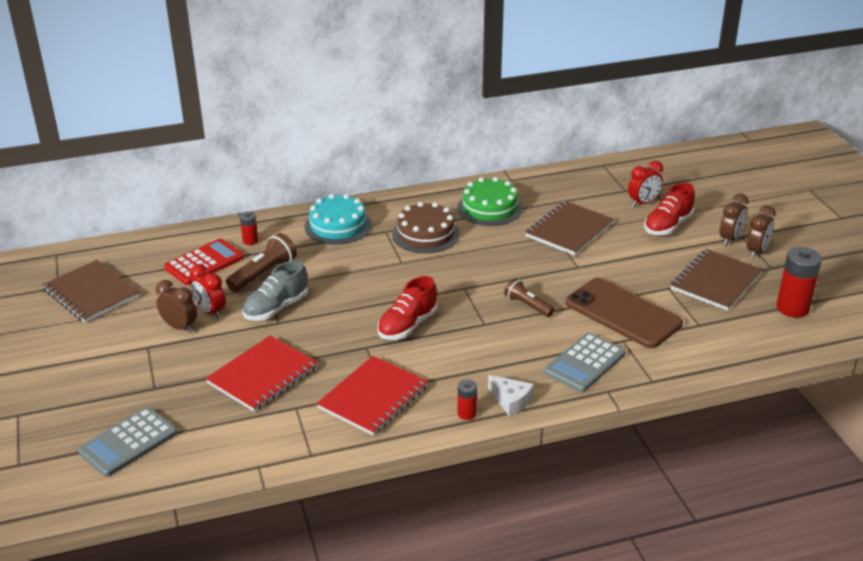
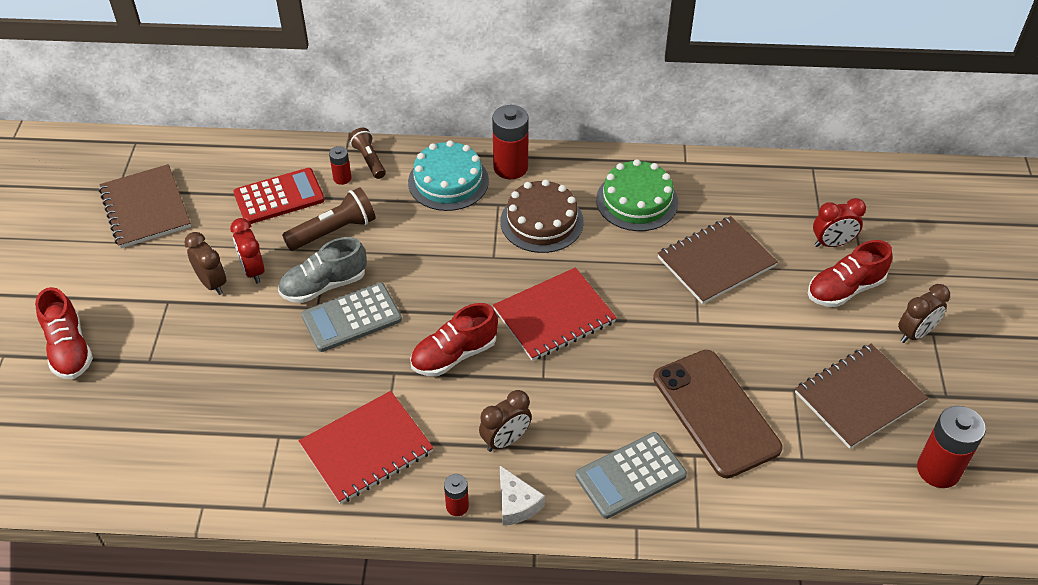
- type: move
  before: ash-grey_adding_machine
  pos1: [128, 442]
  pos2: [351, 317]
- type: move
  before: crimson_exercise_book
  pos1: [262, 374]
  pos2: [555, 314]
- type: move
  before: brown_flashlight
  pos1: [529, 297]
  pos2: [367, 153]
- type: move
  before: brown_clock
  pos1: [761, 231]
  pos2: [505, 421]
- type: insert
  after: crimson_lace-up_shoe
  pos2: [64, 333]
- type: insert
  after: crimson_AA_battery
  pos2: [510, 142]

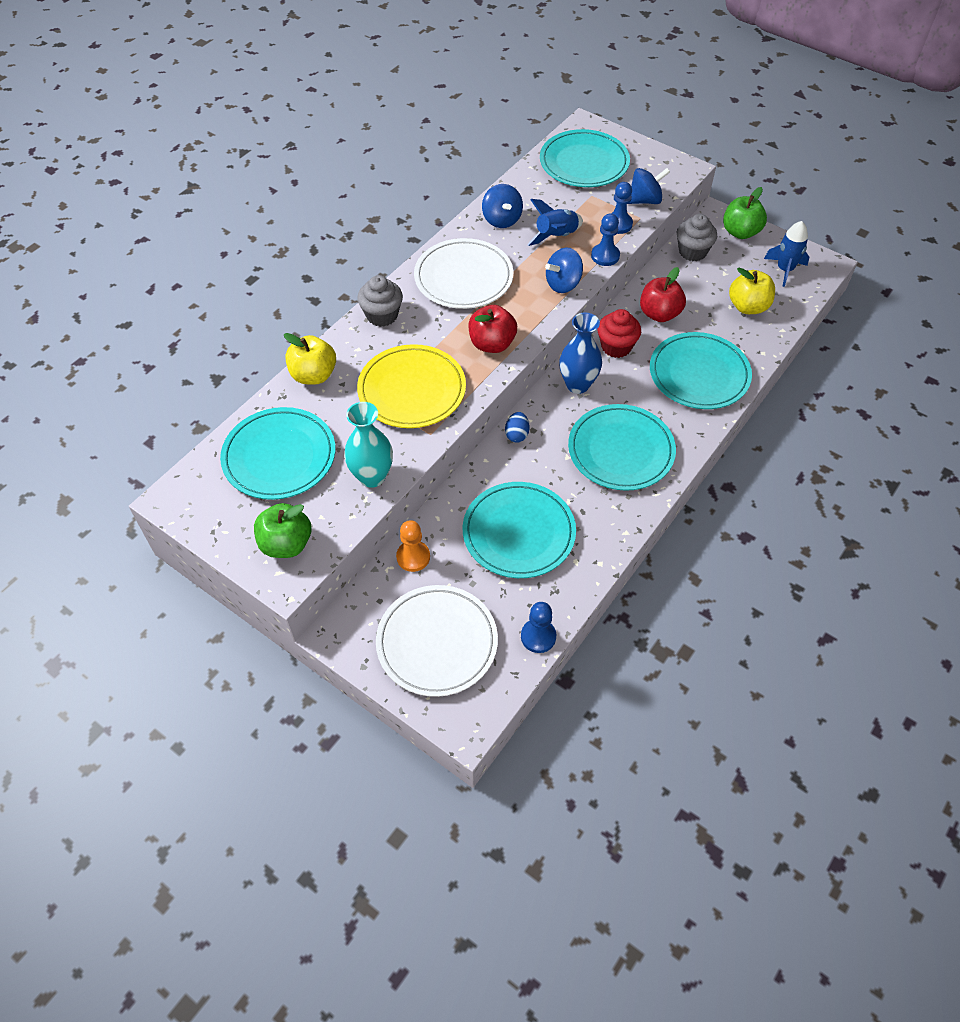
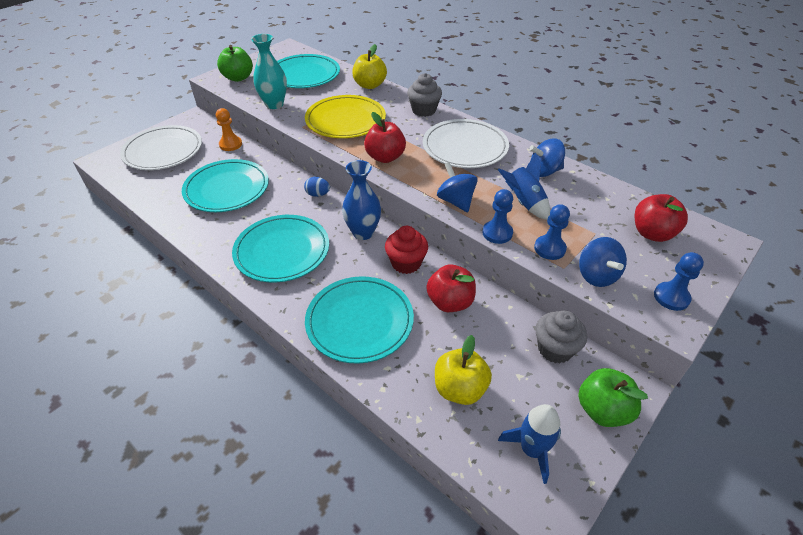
- type: move
  before: cobalt_pawn
  pos1: [538, 627]
  pos2: [679, 281]
- type: replace
  before: turquoise_dinner_plate
  after: crimson_toy_apple
  pos1: [585, 158]
  pos2: [661, 218]

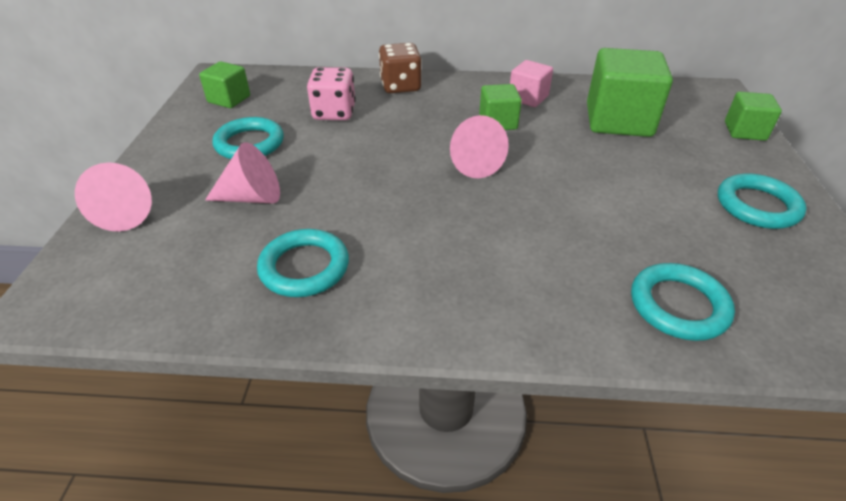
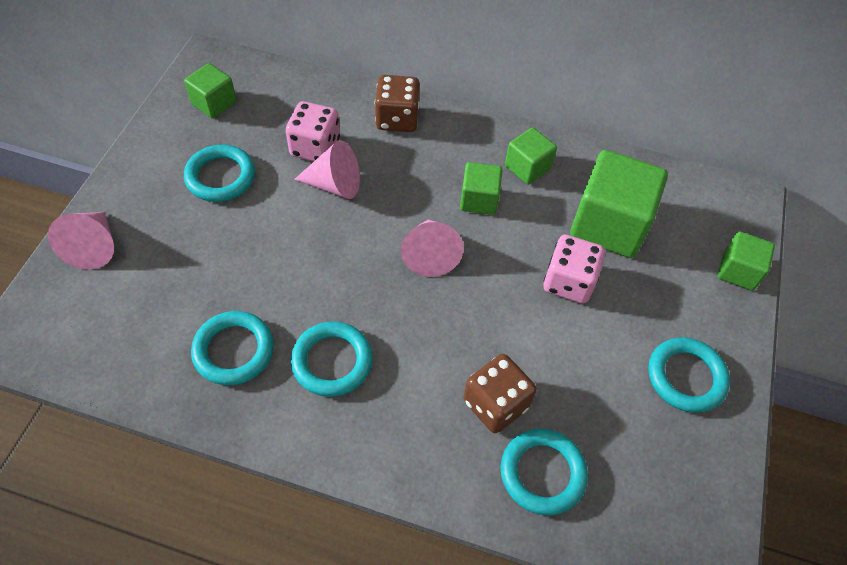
- type: move
  before: rose-pink_cone_shape
  pos1: [242, 172]
  pos2: [327, 169]
- type: recolor
  before: rose-pink_cube
  after: emerald_cube
  pos1: [531, 83]
  pos2: [531, 156]
- type: insert
  after: turquoise_torus
  pos2: [332, 359]
- type: insert
  after: brown_game_die
  pos2: [500, 393]
- type: insert
  after: rose-pink_game_die
  pos2: [574, 269]

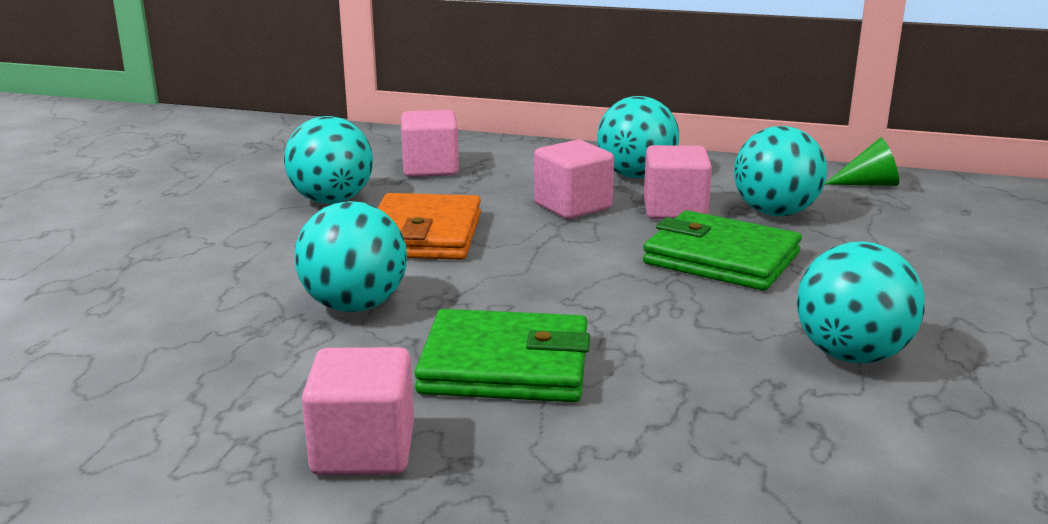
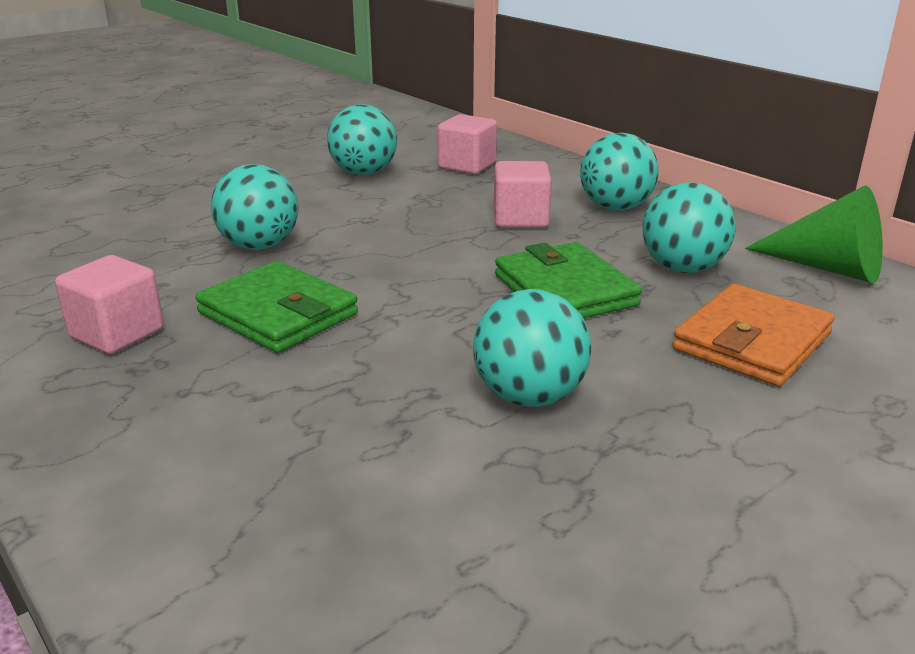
- type: move
  before: orange_card_wallet
  pos1: [429, 226]
  pos2: [753, 335]
- type: delete
  before: rose-pink_cube
  pos1: [678, 182]
- type: resize
  before: emerald_cone_shape
  pos1: [862, 161]
  pos2: [814, 234]
  scale: 1.74

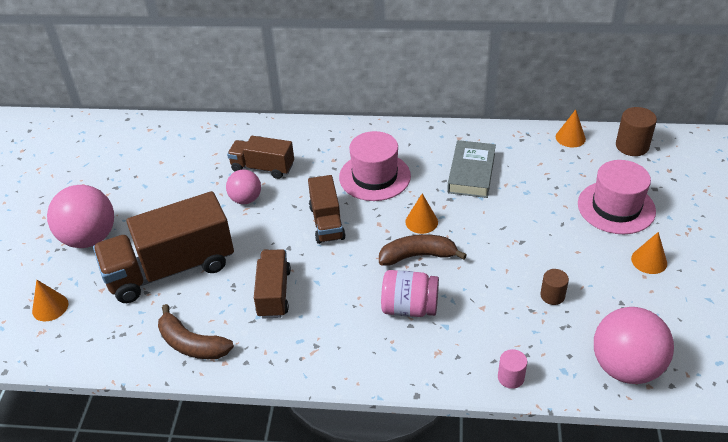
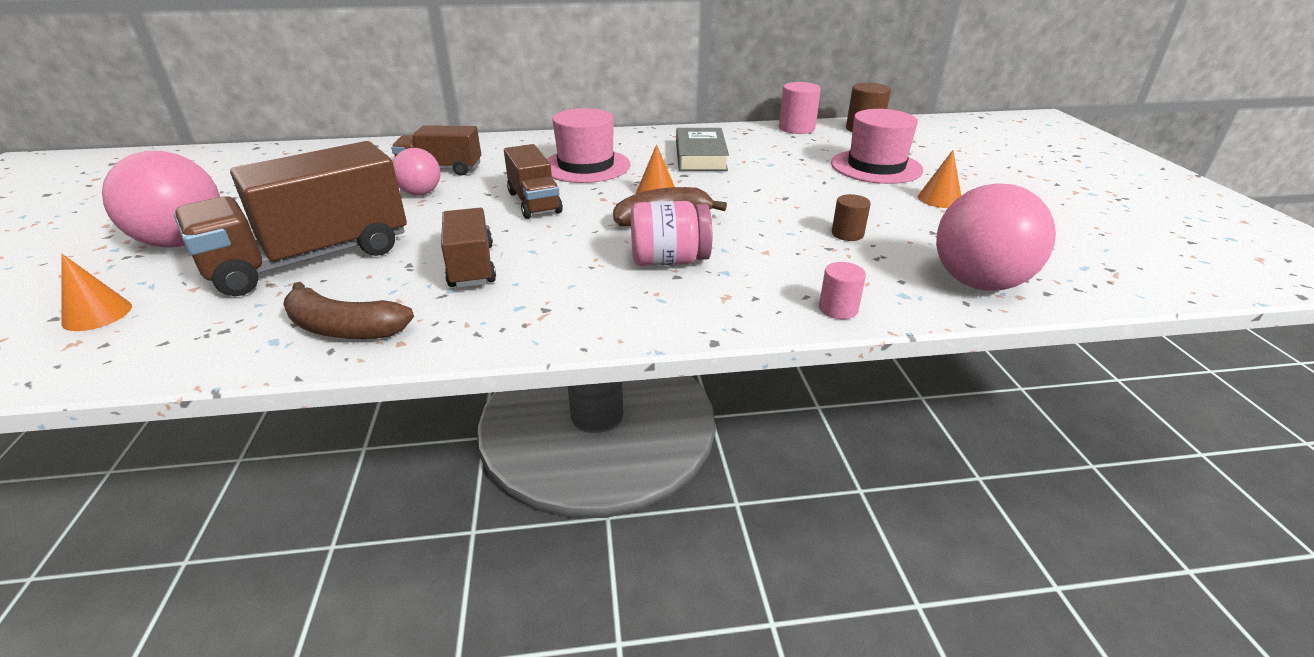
- type: replace
  before: orange_cone_shape
  after: rose-pink_cylinder_shape
  pos1: [570, 129]
  pos2: [800, 108]

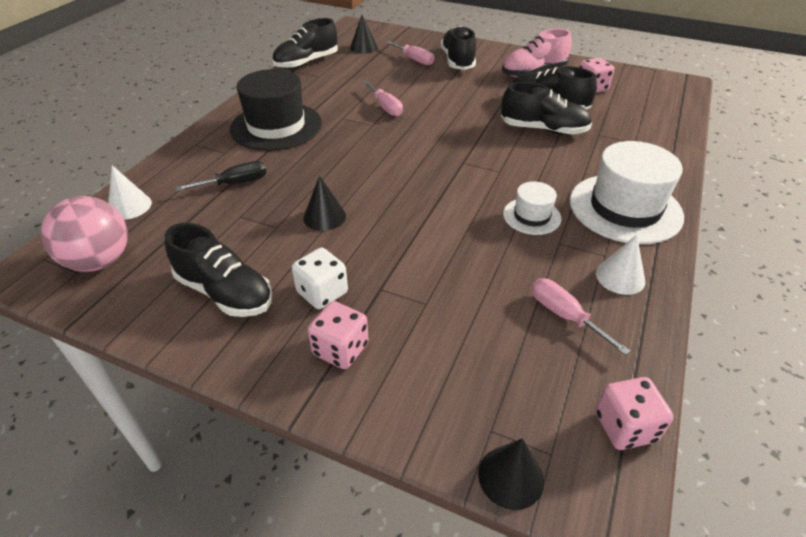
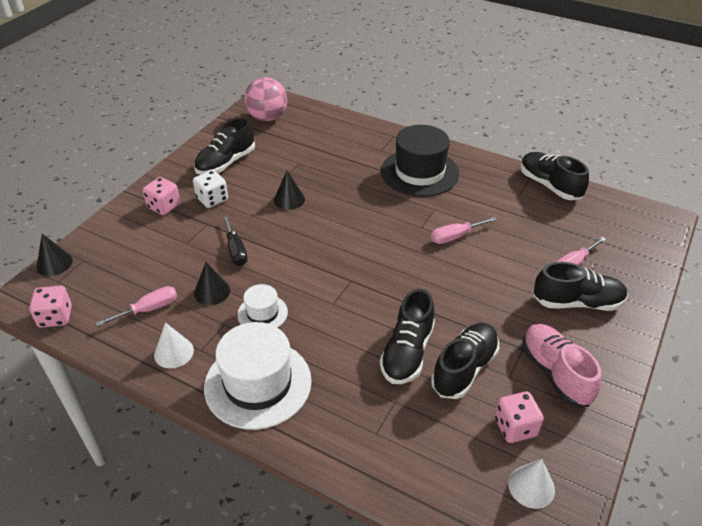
- type: move
  before: pure_white_cone_shape
  pos1: [130, 192]
  pos2: [531, 484]
- type: move
  before: ebony_hand_screwdriver
  pos1: [221, 176]
  pos2: [235, 240]
- type: move
  before: ebony_cone_shape
  pos1: [364, 34]
  pos2: [212, 283]

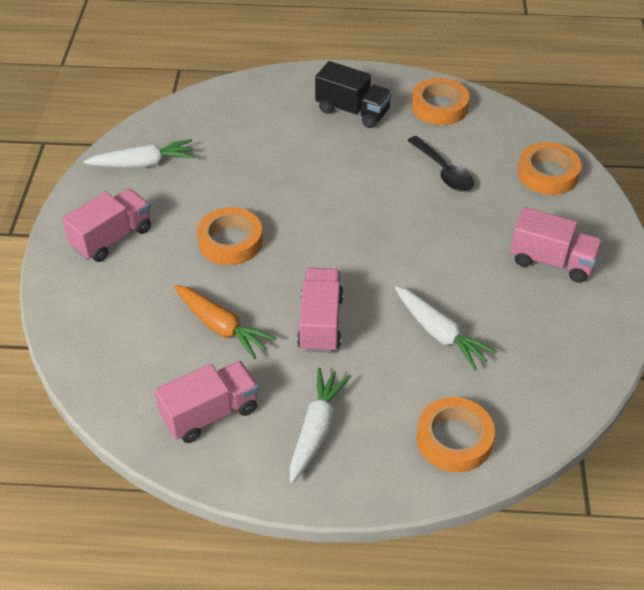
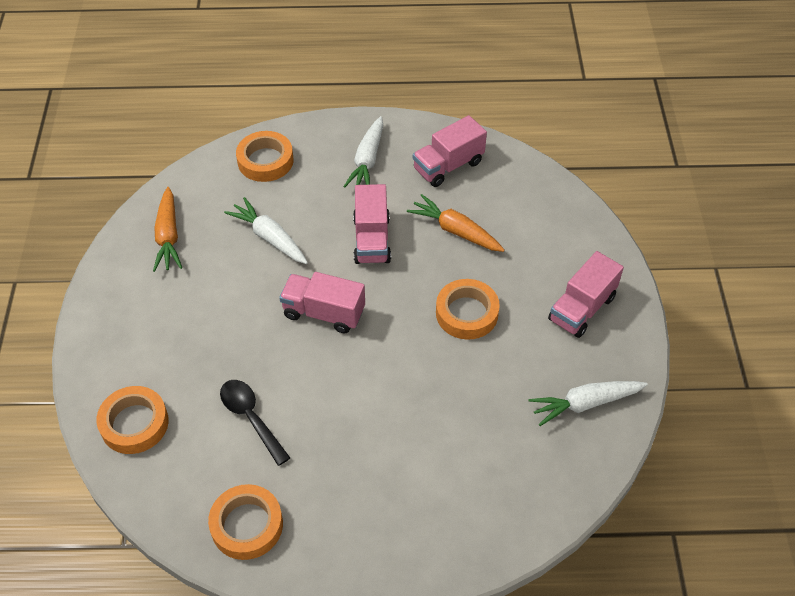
- type: delete
  before: ebony_truck
  pos1: [353, 94]
- type: move
  before: rose-pink_truck
  pos1: [556, 245]
  pos2: [322, 303]
- type: insert
  after: orange_root_vegetable
  pos2: [167, 229]

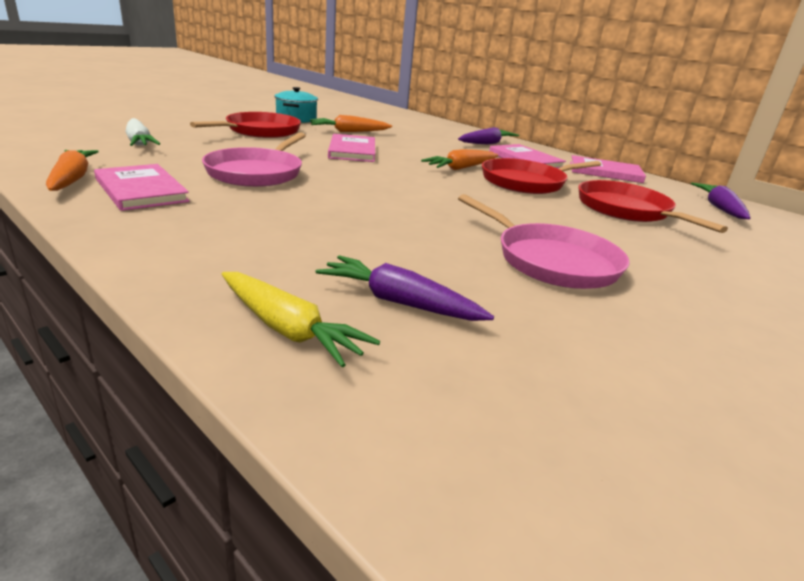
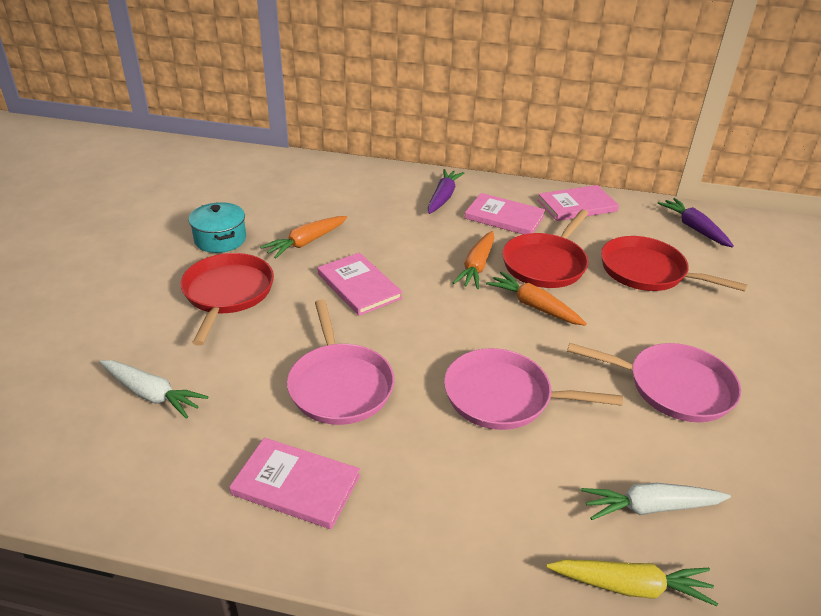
- type: move
  before: orange_root_vegetable
  pos1: [72, 170]
  pos2: [536, 298]
- type: recolor
  before: royal_purple_root_vegetable
  after: pure_white_root_vegetable
  pos1: [405, 288]
  pos2: [656, 501]
- type: insert
  after: rose-pink_skillet
  pos2: [533, 389]

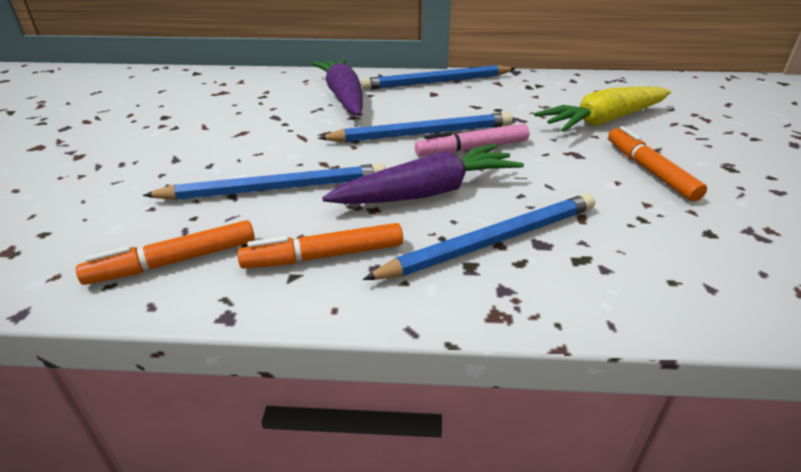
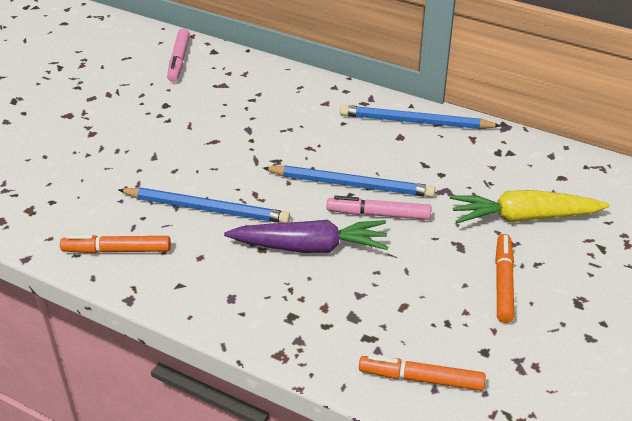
- type: move
  before: orange_felt_pen
  pos1: [320, 246]
  pos2: [422, 373]
- type: delete
  before: royal_purple_root_vegetable
  pos1: [337, 87]
- type: delete
  before: cobalt_wooden_pencil
  pos1: [479, 236]
- type: insert
  after: rose-pink_felt_pen
  pos2: [178, 55]

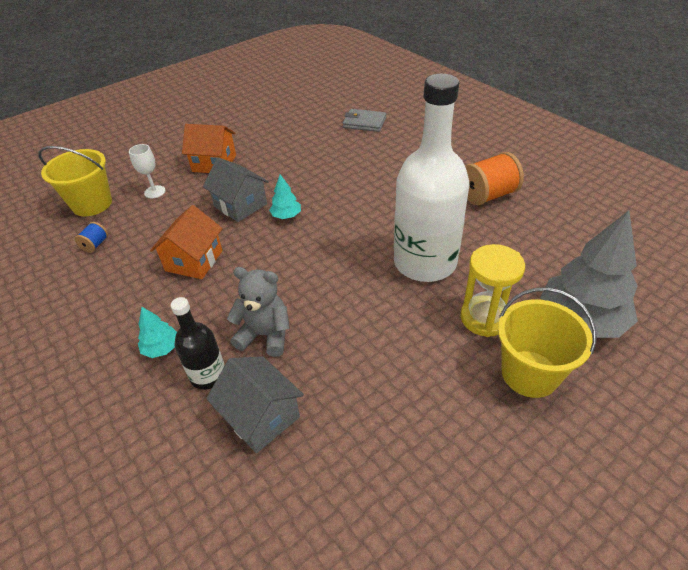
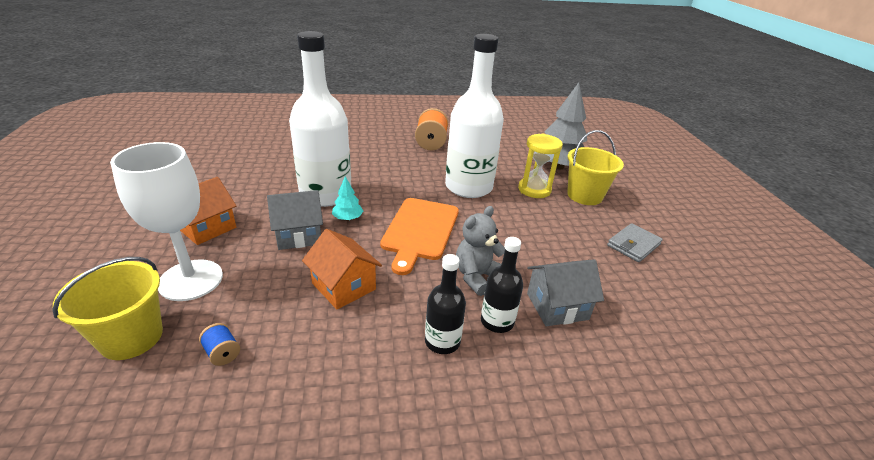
- type: resize
  before: pure_white_chalice
  pos1: [147, 171]
  pos2: [166, 221]
  scale: 2.22
- type: replace
  before: turquoise_tree
  after: ebony_flask
  pos1: [157, 332]
  pos2: [445, 304]
- type: move
  before: ash-grey_card_wallet
  pos1: [364, 120]
  pos2: [635, 242]
- type: insert
  after: pure_white_flask
  pos2: [320, 119]
- type: insert
  after: orange_bread_board
  pos2: [419, 236]

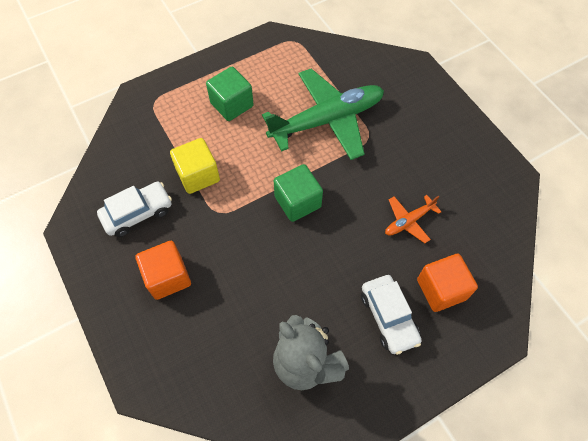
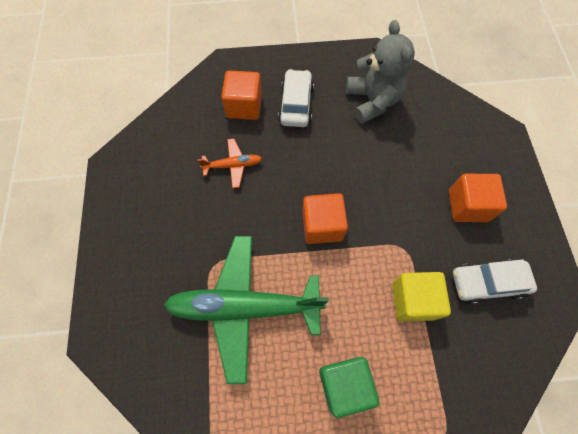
- type: recolor
  before: emerald_cube
  after: orange_cube
  pos1: [298, 193]
  pos2: [325, 218]

